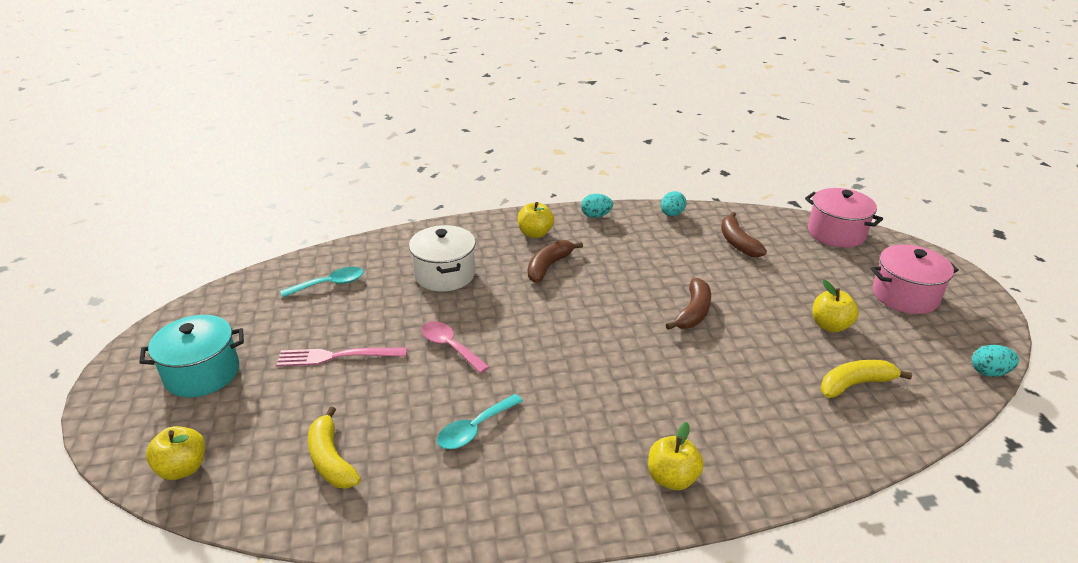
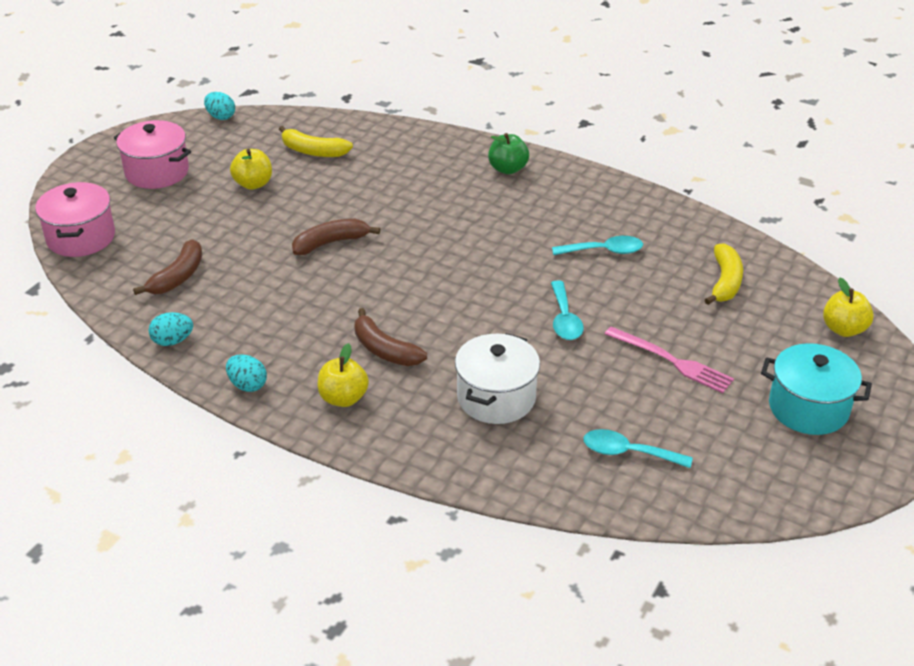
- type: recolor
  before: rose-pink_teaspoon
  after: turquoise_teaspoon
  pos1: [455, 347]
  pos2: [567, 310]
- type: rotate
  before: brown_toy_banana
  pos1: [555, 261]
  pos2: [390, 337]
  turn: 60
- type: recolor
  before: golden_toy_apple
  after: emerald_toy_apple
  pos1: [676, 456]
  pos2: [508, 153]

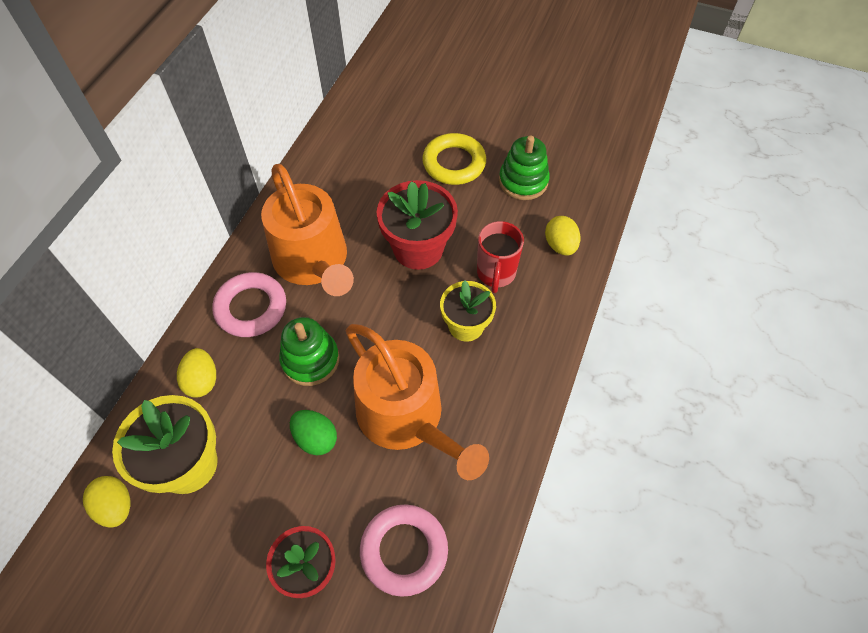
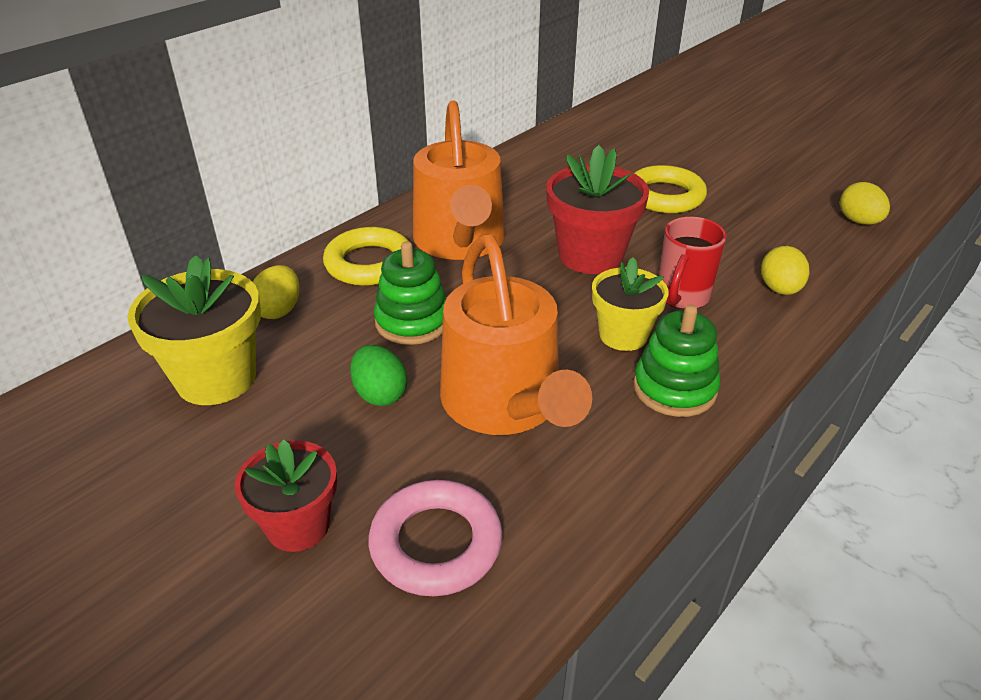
- type: move
  before: golden_egg
  pos1: [106, 502]
  pos2: [865, 203]
- type: recolor
  before: rose-pink_torus
  after: golden_torus
  pos1: [249, 304]
  pos2: [366, 256]
- type: move
  before: emerald_stacking_toy
  pos1: [524, 167]
  pos2: [676, 361]

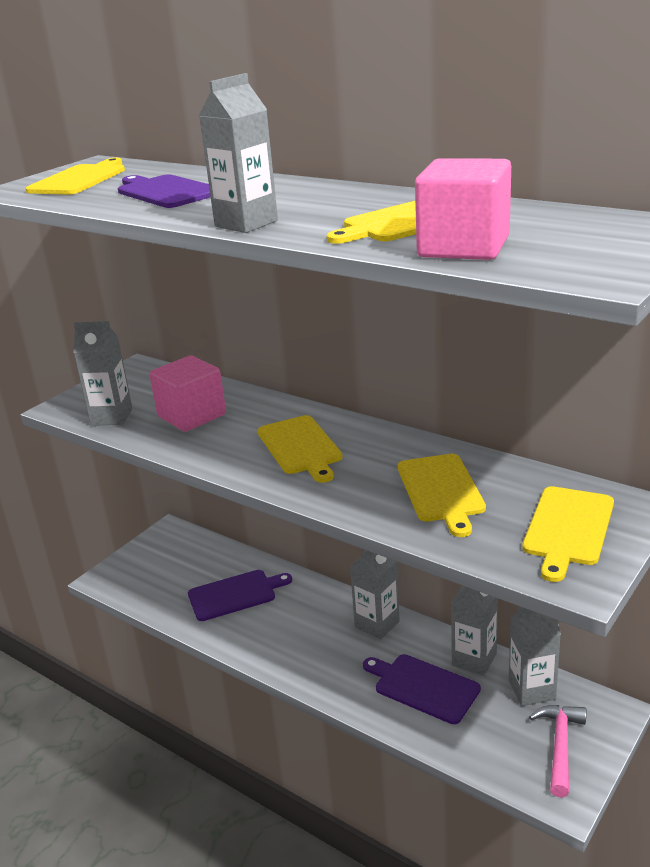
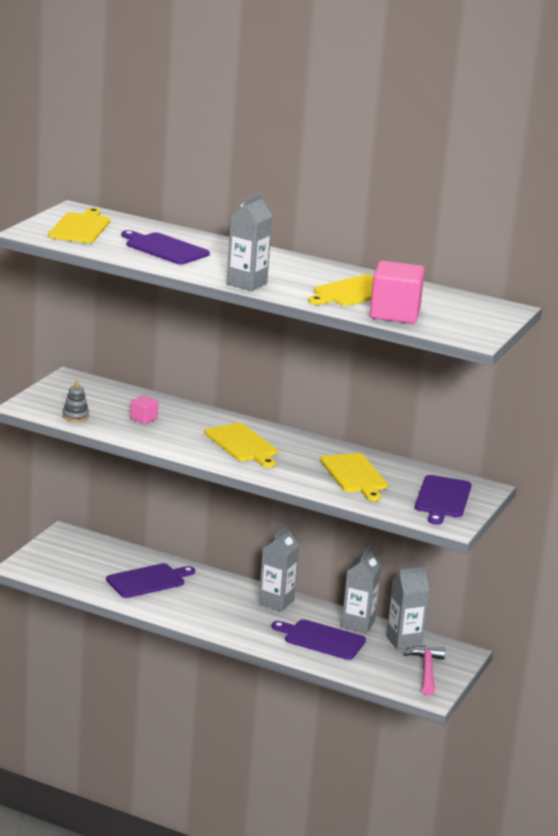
- type: replace
  before: ash-grey_carton
  after: ash-grey_stacking_toy
  pos1: [103, 373]
  pos2: [76, 401]
- type: resize
  before: rose-pink_cube
  pos1: [188, 393]
  pos2: [144, 409]
  scale: 0.49
- type: recolor
  before: golden_bread_board
  after: royal_purple_bread_board
  pos1: [568, 534]
  pos2: [443, 500]

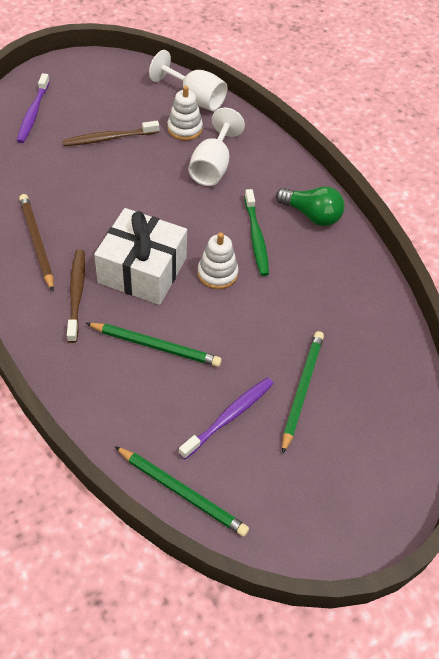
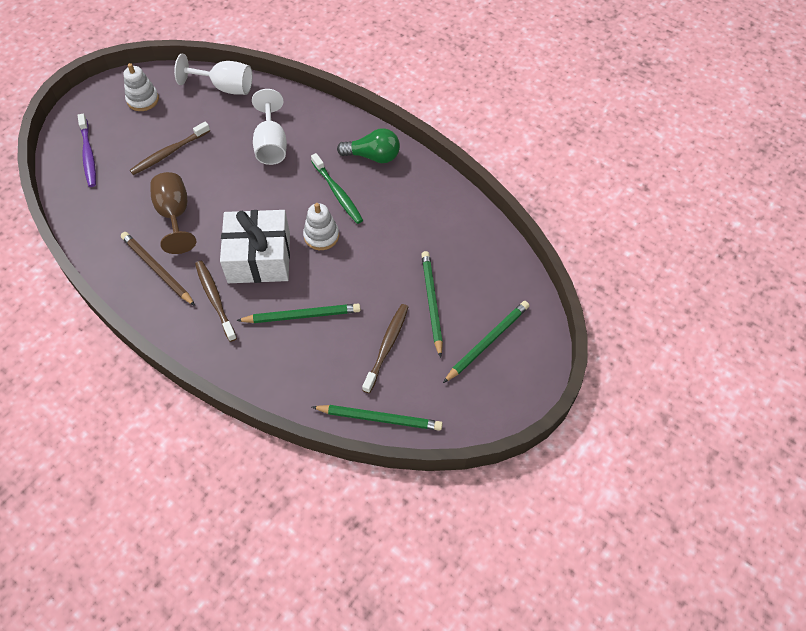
- type: move
  before: pure_white_stacking_toy
  pos1: [185, 113]
  pos2: [141, 87]
- type: recolor
  before: royal_purple_toothbrush
  after: brown_toothbrush
  pos1: [226, 418]
  pos2: [385, 348]
- type: insert
  after: brown_chalice
  pos2: [173, 213]
- type: insert
  after: emerald_wooden_pencil
  pos2: [486, 342]

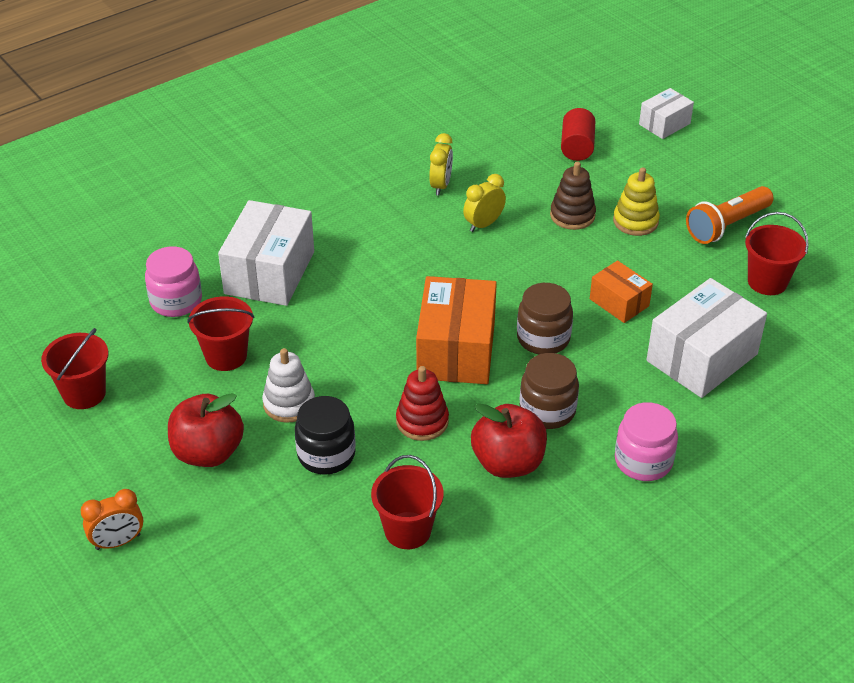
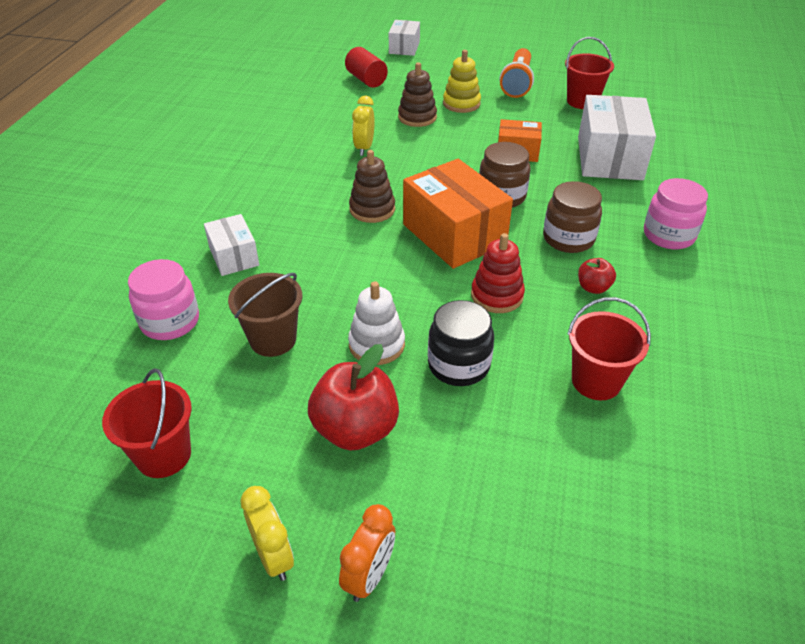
- type: recolor
  before: crimson_bucket
  after: brown_bucket
  pos1: [220, 333]
  pos2: [265, 315]
- type: resize
  before: pure_white_package
  pos1: [266, 253]
  pos2: [231, 245]
  scale: 0.55
- type: move
  before: golden_clock
  pos1: [441, 164]
  pos2: [267, 533]
- type: resize
  before: crimson_toy_apple
  pos1: [509, 440]
  pos2: [597, 276]
  scale: 0.51
- type: insert
  after: brown_stacking_toy
  pos2: [372, 186]

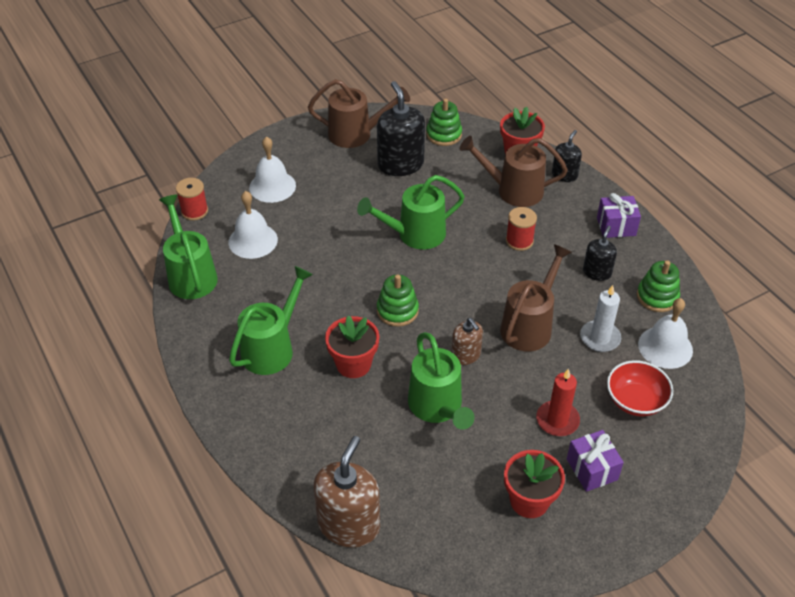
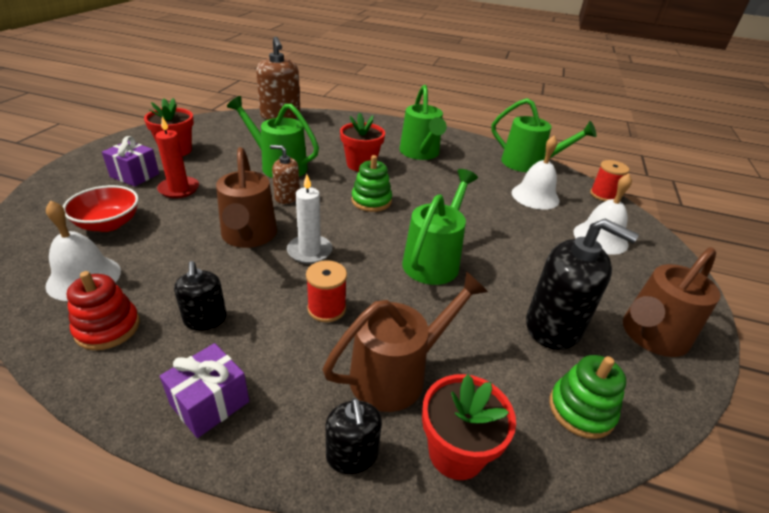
- type: move
  before: pure_white_candle
  pos1: [600, 318]
  pos2: [309, 219]
- type: recolor
  before: emerald_stacking_toy
  after: crimson_stacking_toy
  pos1: [658, 286]
  pos2: [103, 310]

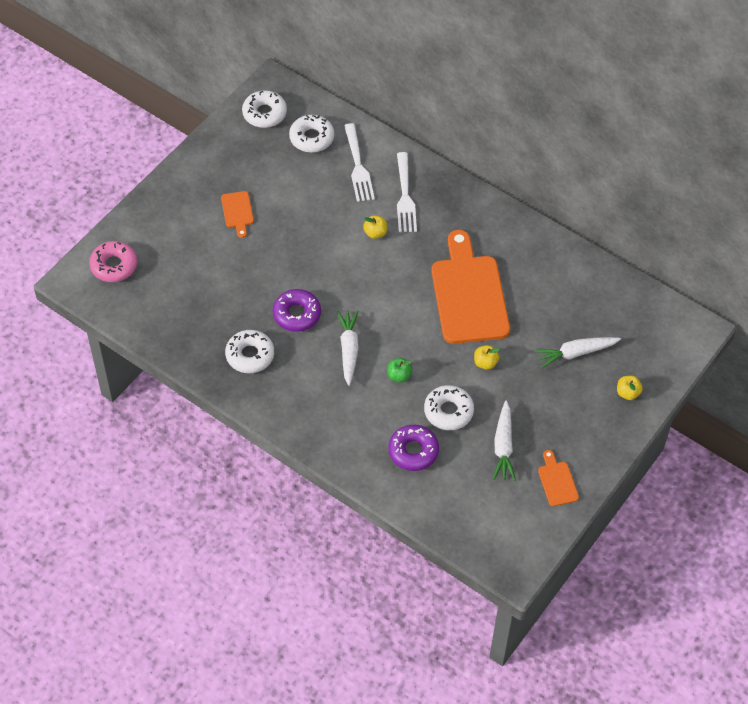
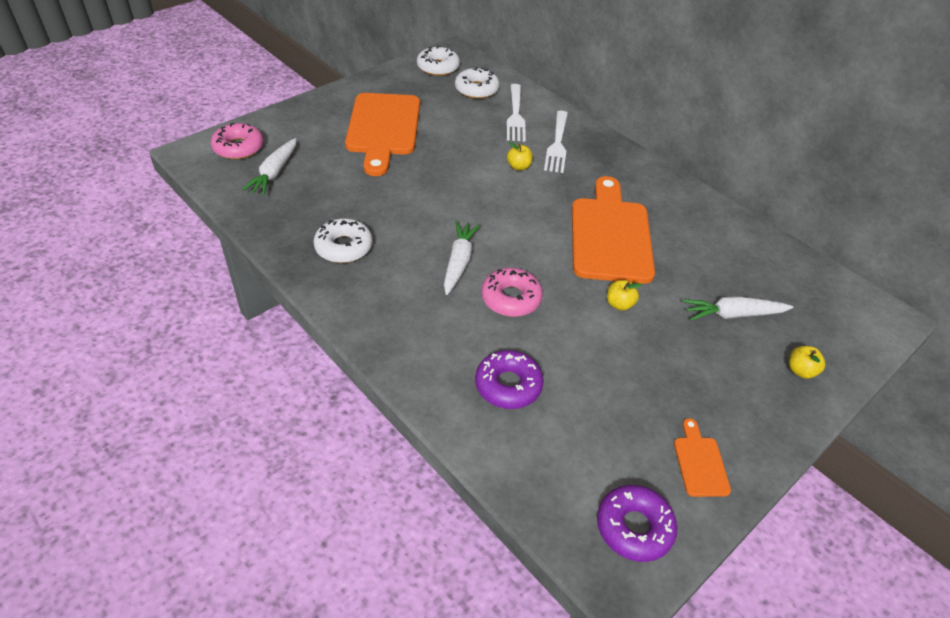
- type: resize
  before: orange_bread_board
  pos1: [237, 214]
  pos2: [382, 134]
  scale: 2.32
- type: move
  before: royal_purple_donut
  pos1: [297, 310]
  pos2: [637, 523]
- type: replace
  before: emerald_toy_apple
  after: rose-pink_donut
  pos1: [400, 370]
  pos2: [512, 292]
- type: delete
  before: pure_white_donut
  pos1: [449, 407]
- type: move
  before: pure_white_root_vegetable
  pos1: [504, 440]
  pos2: [269, 166]

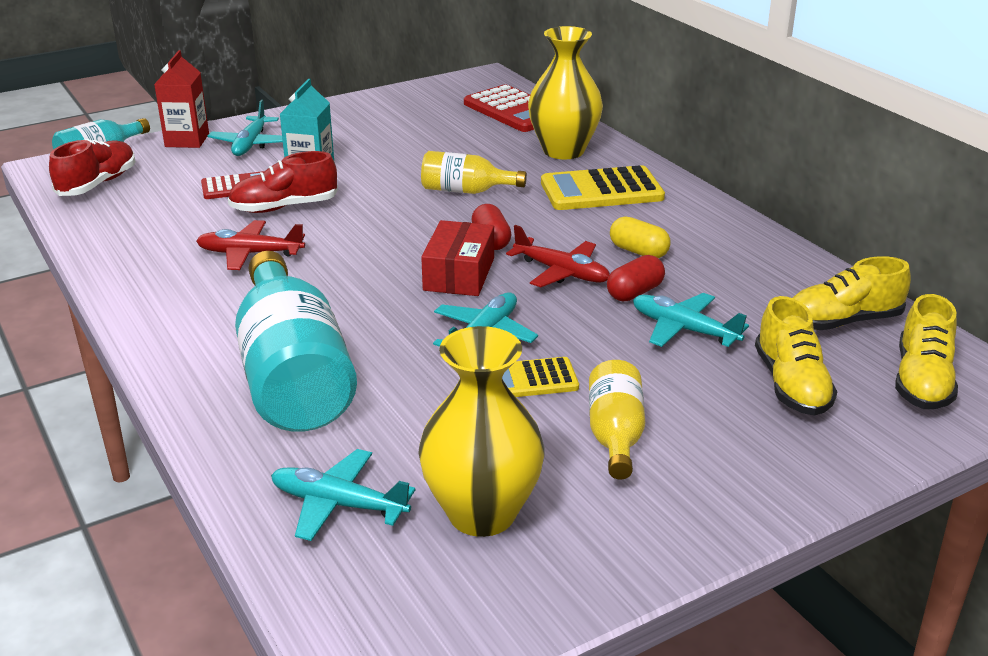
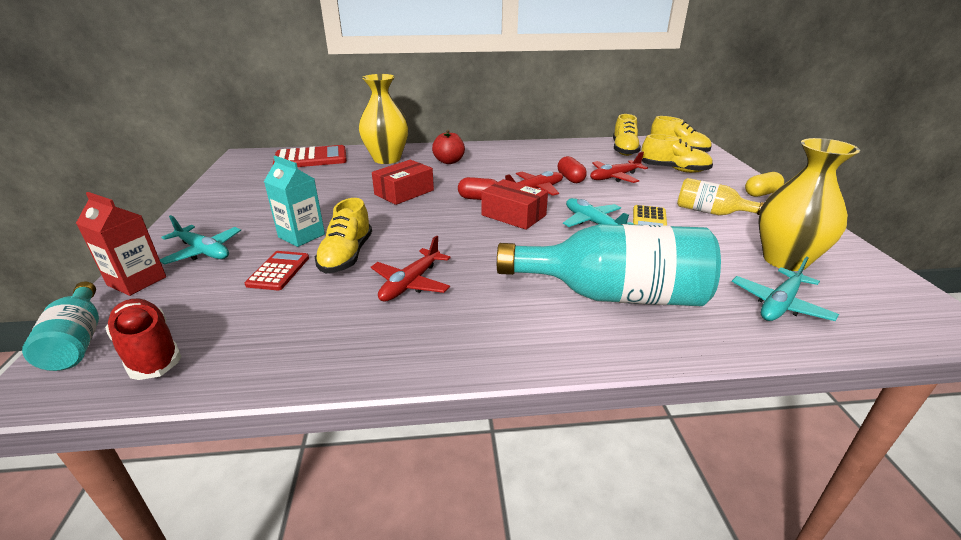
- type: recolor
  before: crimson_lace-up_shoe
  after: golden_lace-up_shoe
  pos1: [283, 182]
  pos2: [343, 235]
- type: replace
  before: golden_flask
  after: crimson_package
  pos1: [474, 172]
  pos2: [403, 182]
- type: replace
  before: golden_adding_machine
  after: crimson_toy_apple
  pos1: [603, 187]
  pos2: [448, 147]
- type: move
  before: golden_pill_shape
  pos1: [640, 237]
  pos2: [764, 184]
- type: recolor
  before: turquoise_toy_plane
  after: crimson_toy_plane
  pos1: [691, 320]
  pos2: [619, 167]

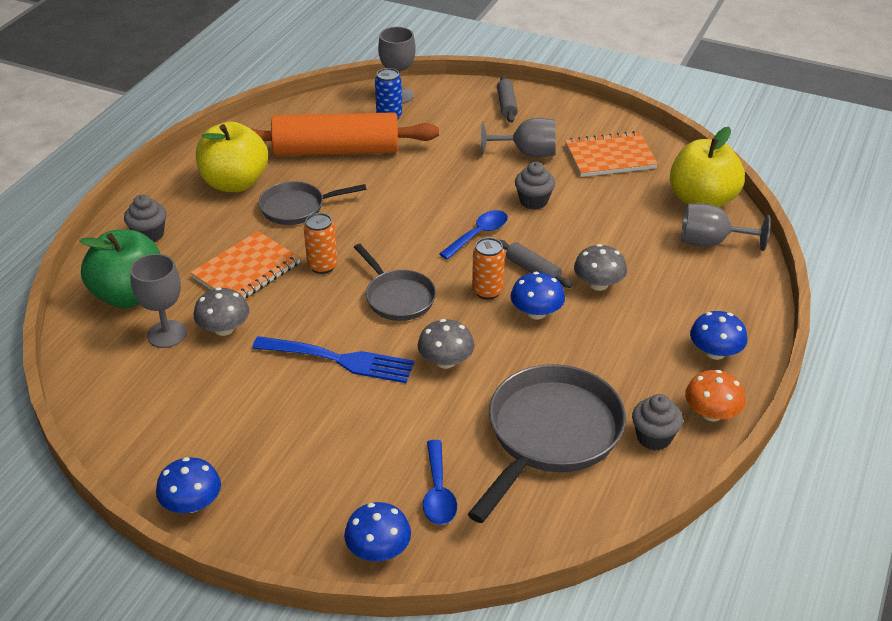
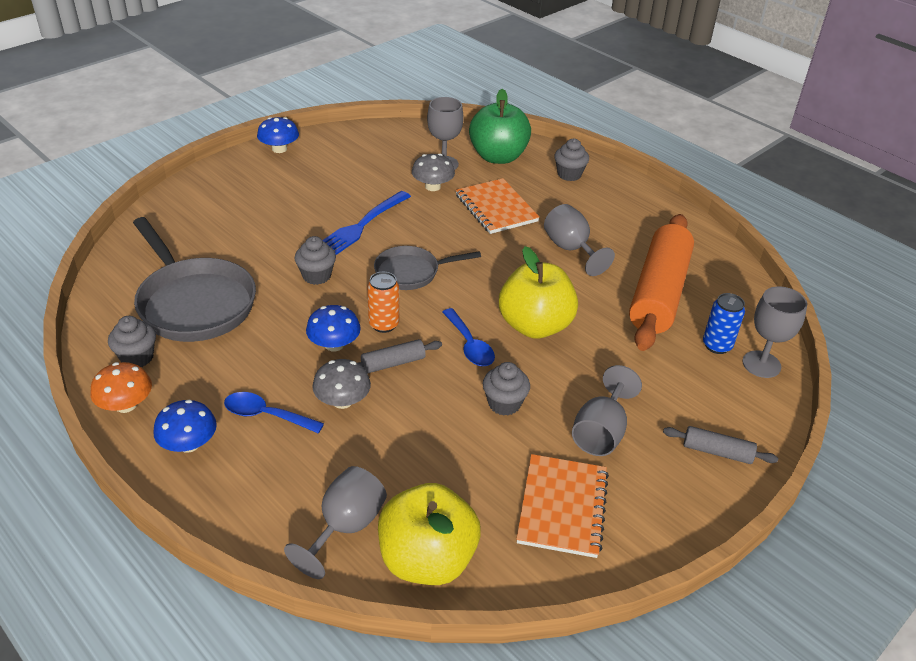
- type: move
  before: golden_toy_apple
  pos1: [232, 157]
  pos2: [538, 292]
- type: replace
  before: ash-grey_skillet
  after: ash-grey_chalice
  pos1: [312, 203]
  pos2: [579, 240]
- type: delete
  before: orange_can
  pos1: [321, 243]
- type: delete
  before: cobalt_fungus
  pos1: [377, 531]
- type: replace
  before: ash-grey_fungus
  after: ash-grey_muffin
  pos1: [446, 344]
  pos2: [315, 260]
- type: move
  before: cobalt_teaspoon
  pos1: [440, 482]
  pos2: [274, 412]

